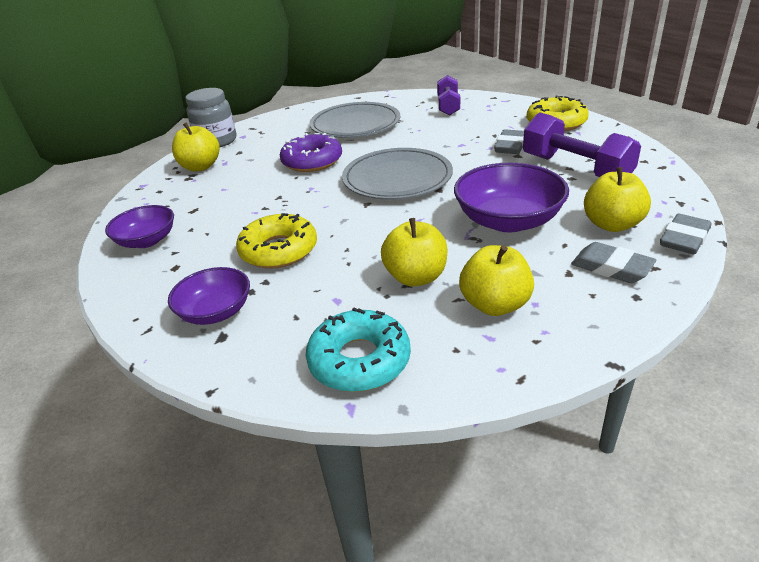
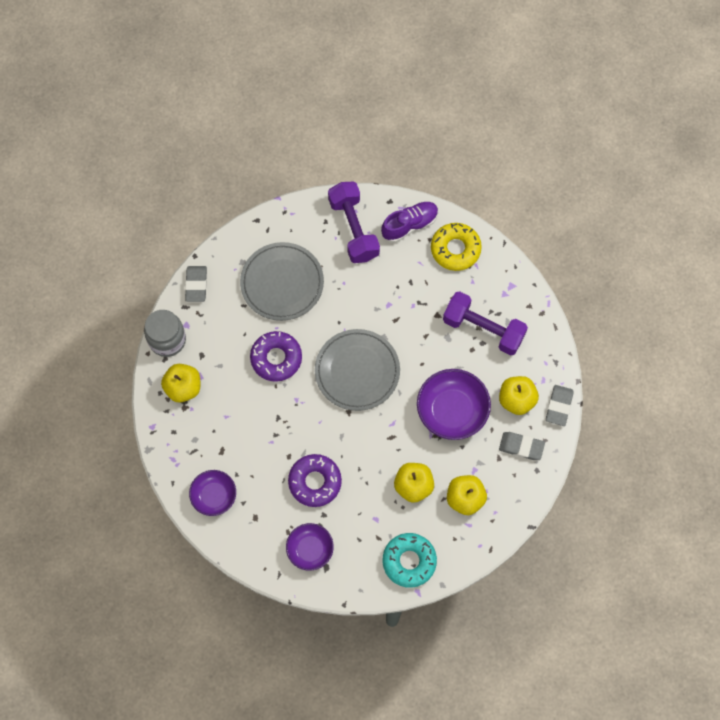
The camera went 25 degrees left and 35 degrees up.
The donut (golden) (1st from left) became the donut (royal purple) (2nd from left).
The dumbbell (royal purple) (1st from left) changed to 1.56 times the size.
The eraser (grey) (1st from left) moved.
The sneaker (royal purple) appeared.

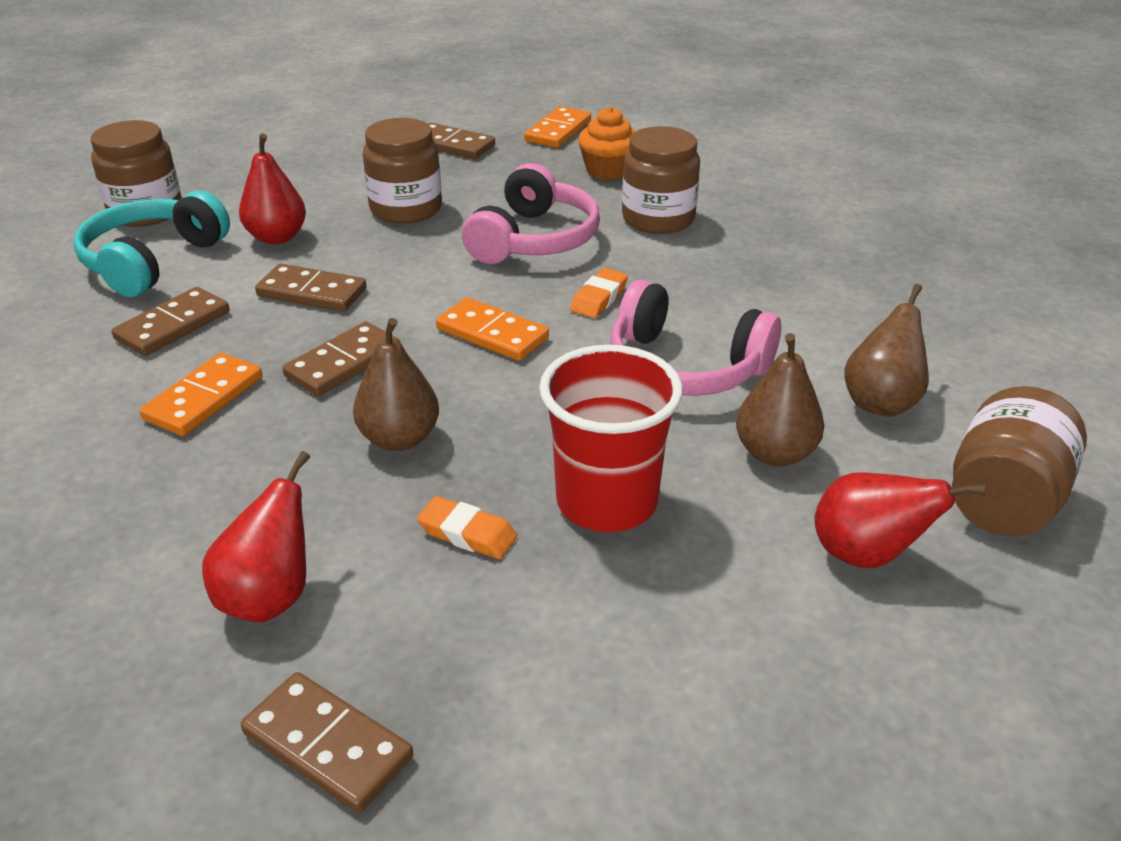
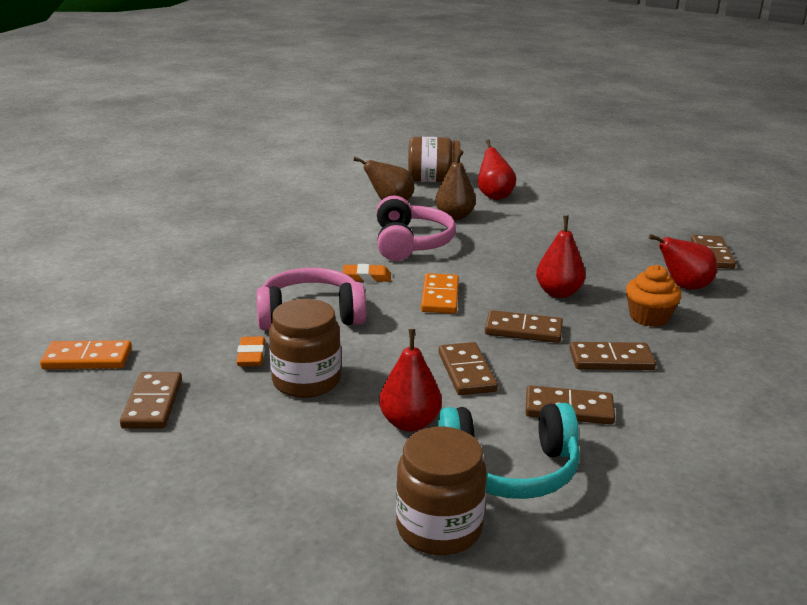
The camera went 120 degrees left and 10 degrees down.
The domino (bright orange) (1st from left) became the domino (russet) (5th from left).
The toy pear (russet) (1st from left) became the toy pear (crimson) (3rd from left).
The eraser (bright orange) (1st from left) moved.
The beaker (crimson) disappeared.
The cupcake (bright orange) moved.
The preserve jar (russet) (3rd from left) disappeared.

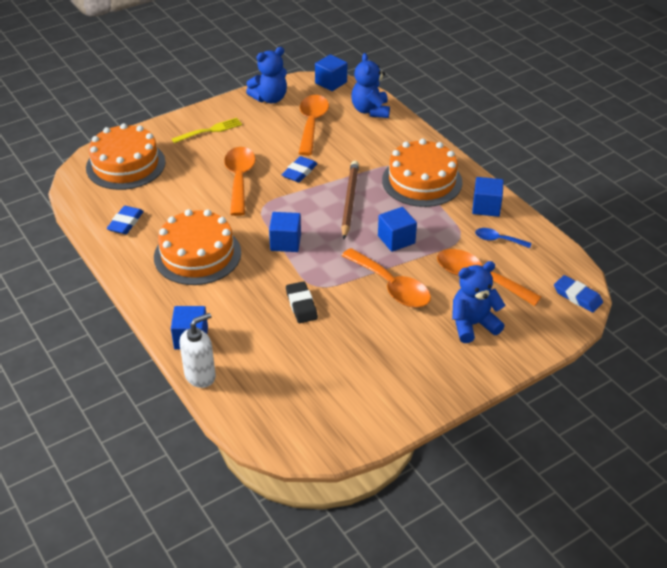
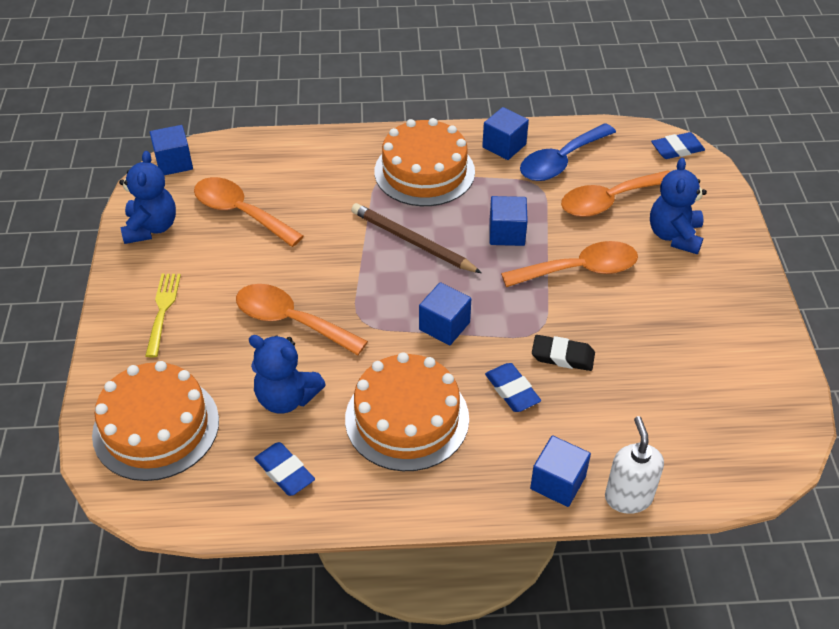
The camera went 60 degrees left and 5 degrees up.
The eraser (cobalt) (2nd from left) moved.
The teddy bear (cobalt) (2nd from left) moved.
The teaspoon (cobalt) changed to 1.91 times the size.

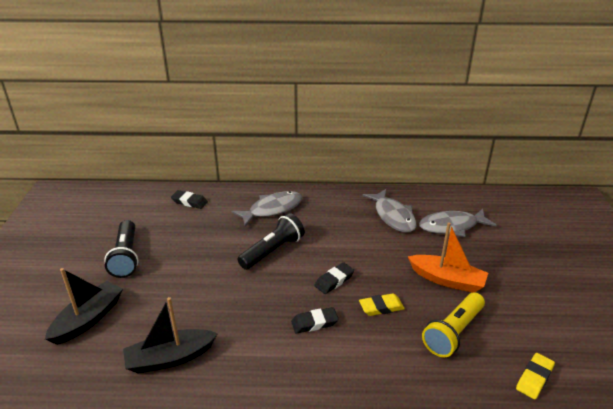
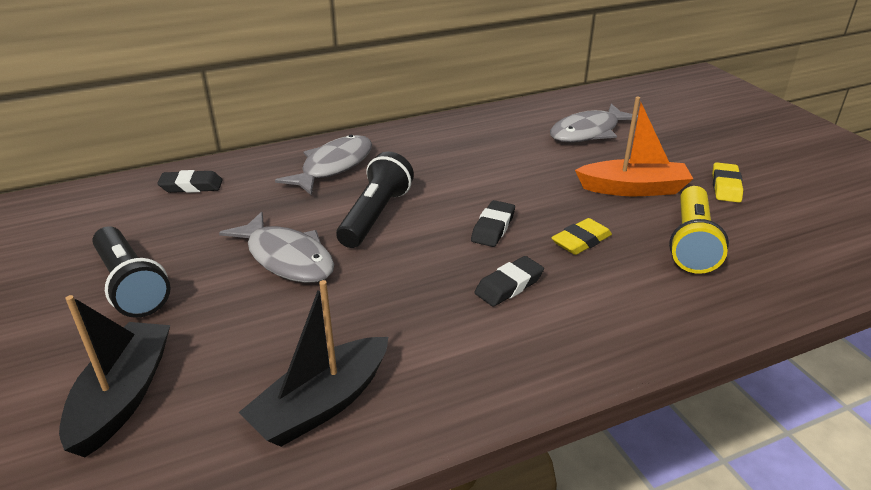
The camera went 25 degrees left and 0 degrees up.
The toy fish (grey) (2nd from left in the first image) moved.
The eraser (golden) (2nd from left) moved.

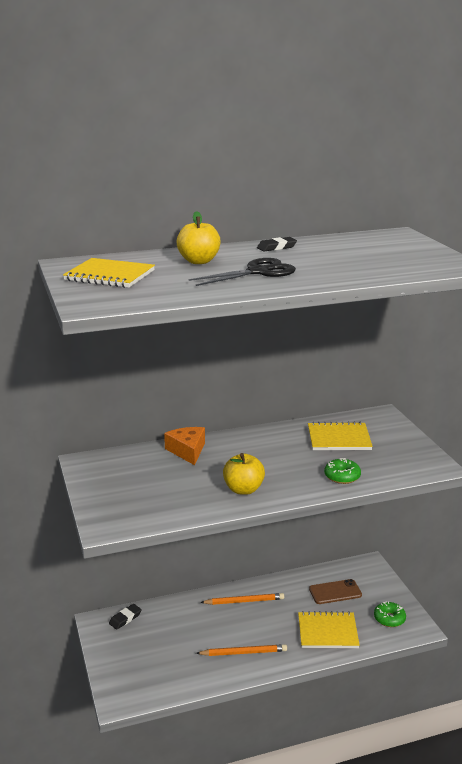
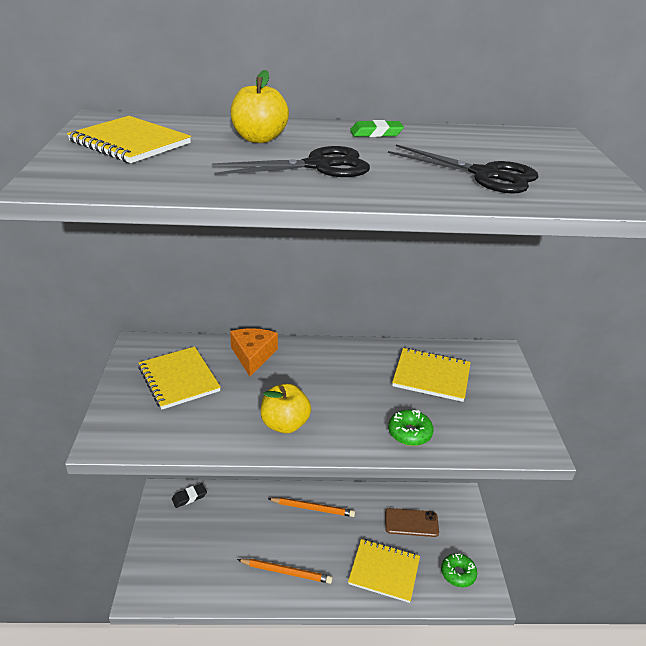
The camera went 15 degrees right and 10 degrees up.
The eraser (ebony) (2nd from left) became the eraser (leaf-green).
The exercise book (golden) (2nd from left) appeared.
The pair of scissors (ebony) (2nd from left) appeared.

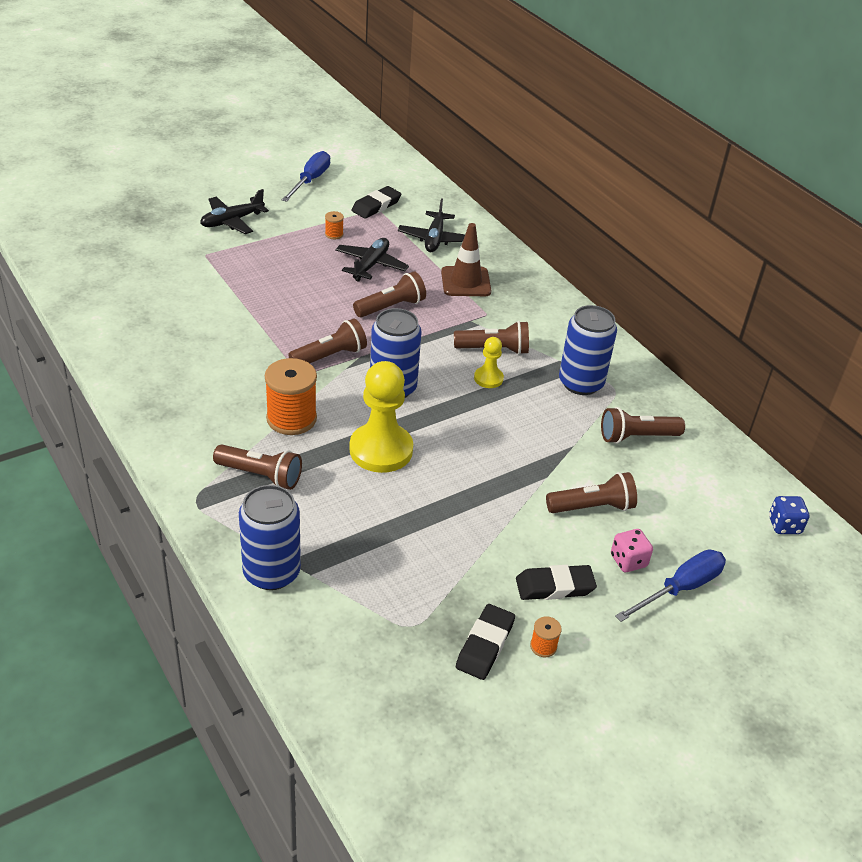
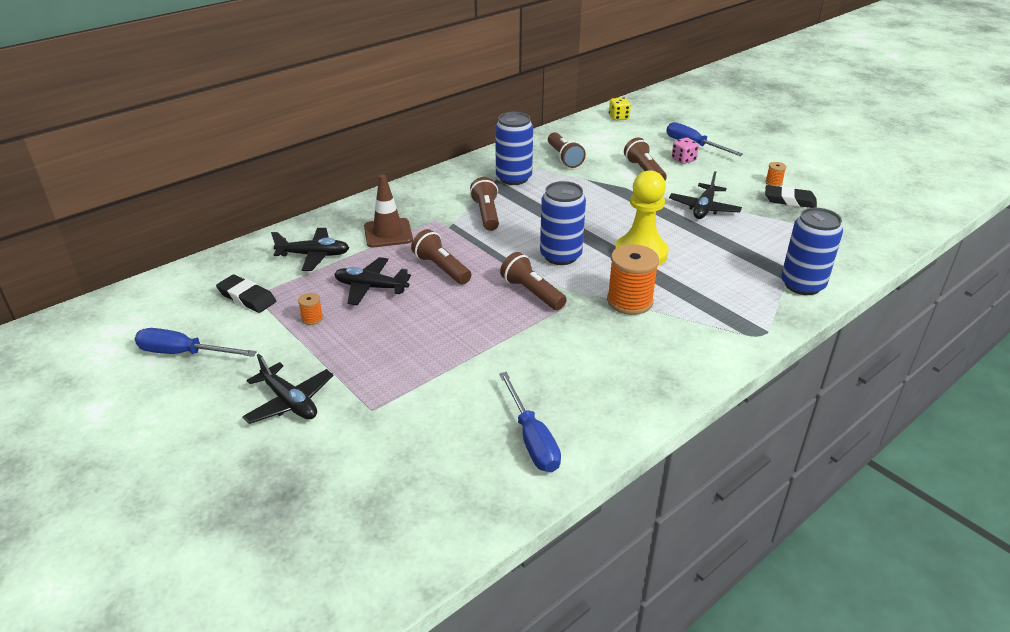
The camera went 95 degrees left and 5 degrees down.
The flashlight (russet) (1st from left) disappeared.
The chess pawn (golden) (2nd from left) disappeared.
The eraser (ebony) (3rd from left) disappeared.
The dice (cobalt) became the dice (golden).
The flat screwdriver (cobalt) (2nd from left) appeared.
The toy plane (ebony) (4th from left) appeared.

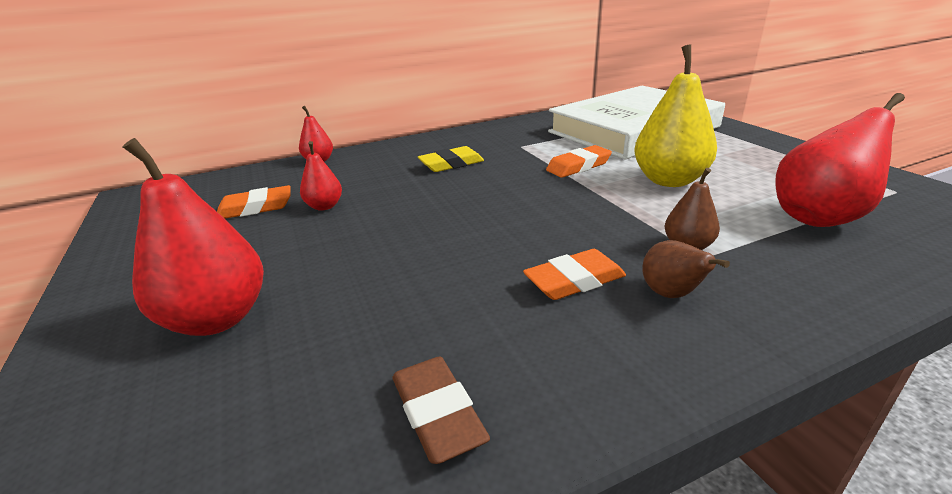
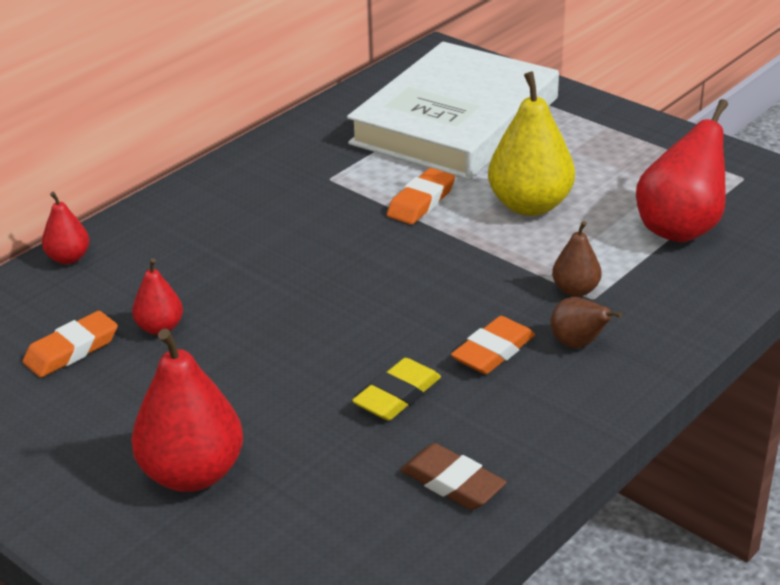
The camera went 25 degrees left and 5 degrees up.
The eraser (golden) moved.

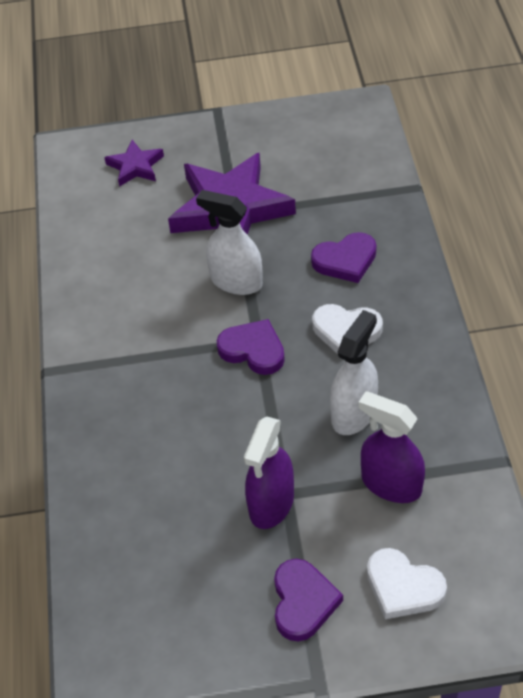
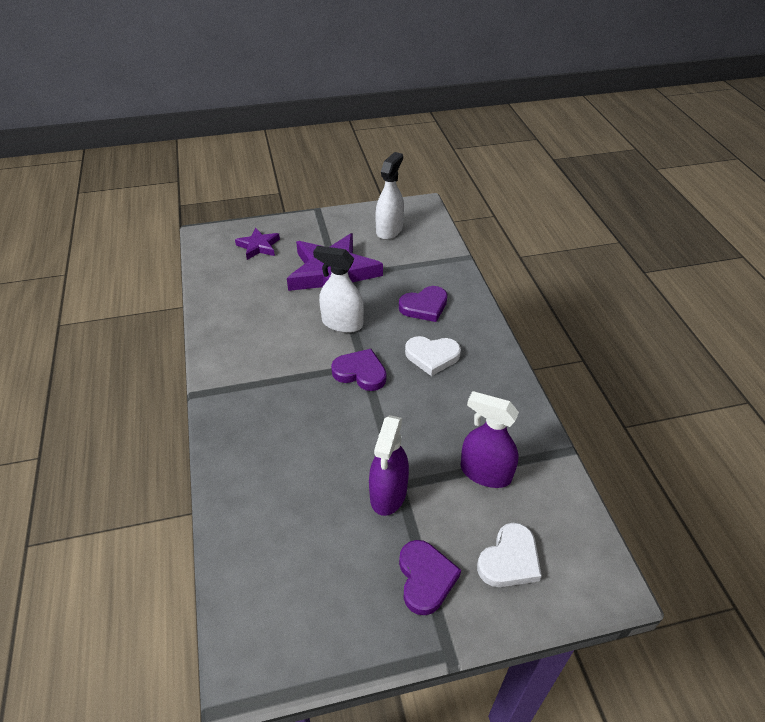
The camera went 10 degrees left and 5 degrees down.
The spray cleaner (snow-white) (2nd from left) moved.
The heart (snow-white) (2nd from left) turned 75 degrees counterclockwise.

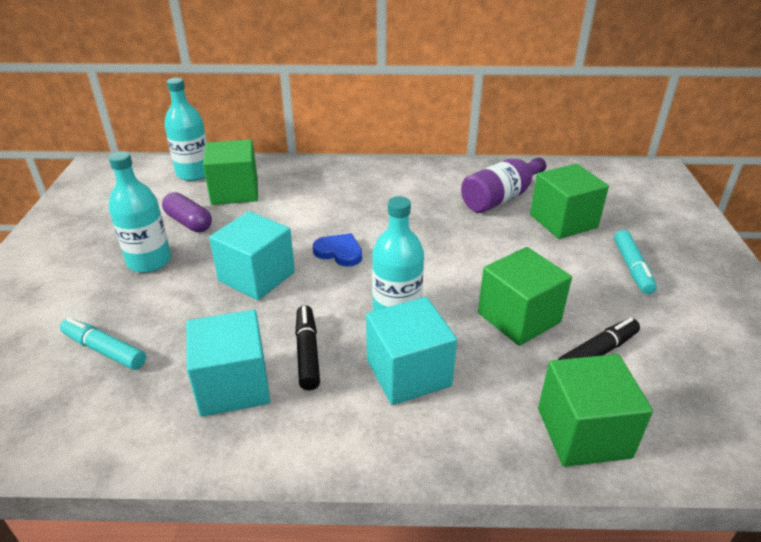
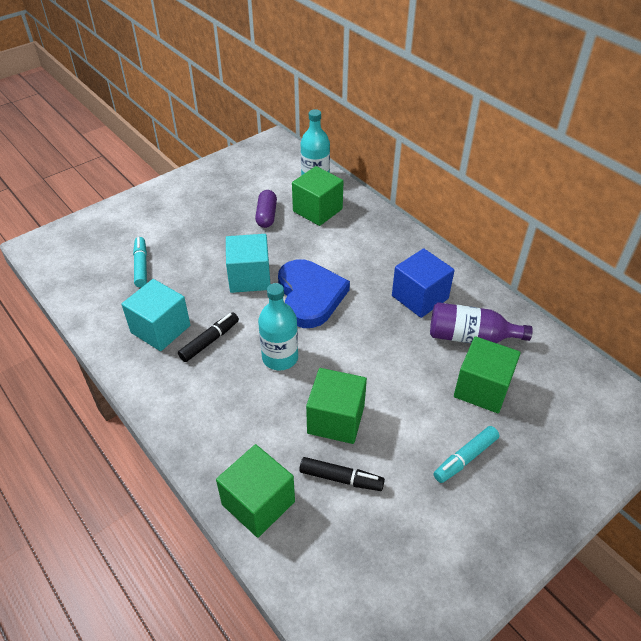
The camera went 50 degrees right and 10 degrees up.
The bottle (aqua) (1st from left) disappeared.
The heart (cobalt) changed to 2.05 times the size.
The cube (aqua) (3rd from left) disappeared.
The cube (cobalt) appeared.

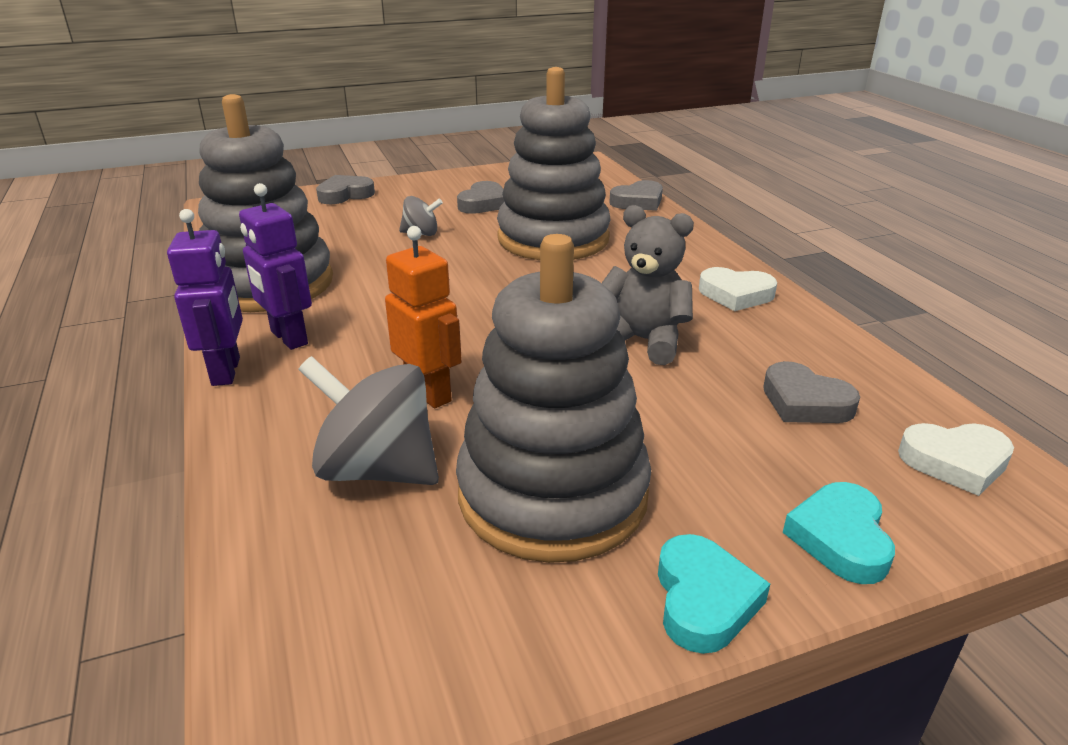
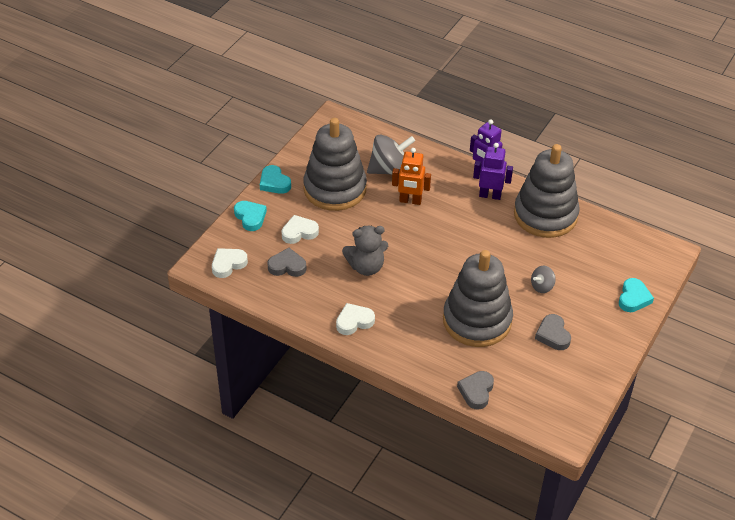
The camera went 140 degrees right and 15 degrees up.
The heart (grey) (1st from left) became the heart (aqua) (3rd from left).
The heart (snow-white) (2nd from left) appeared.

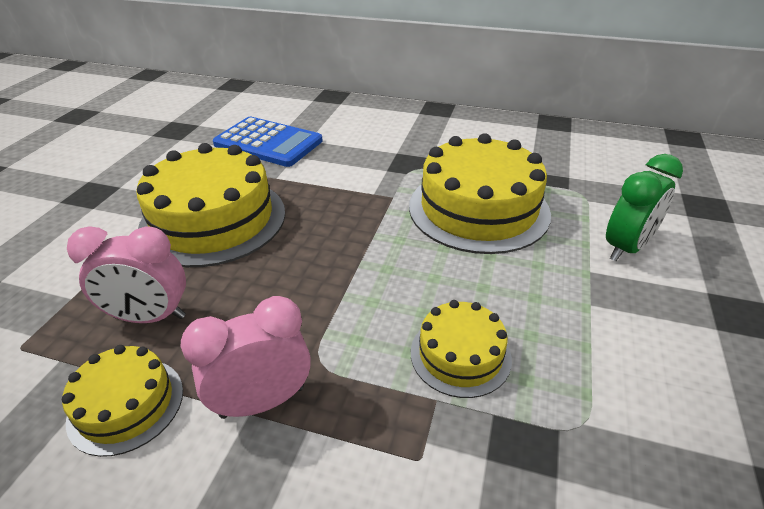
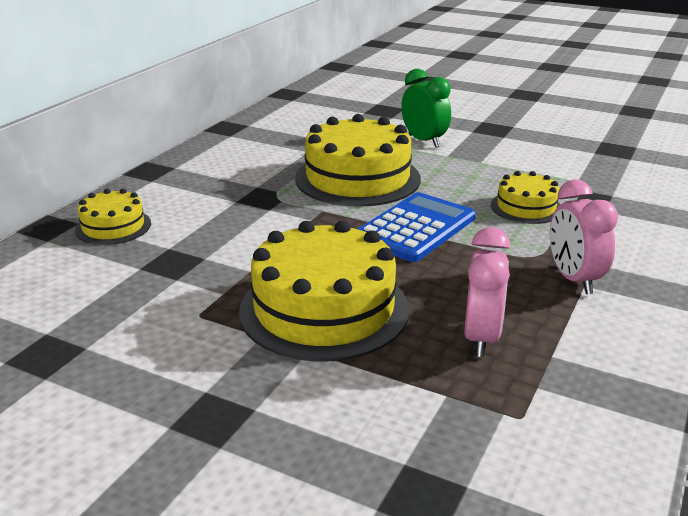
The camera went 80 degrees left and 10 degrees down.
The gateau (golden) (1st from left) moved.
The adding machine (cobalt) moved.

